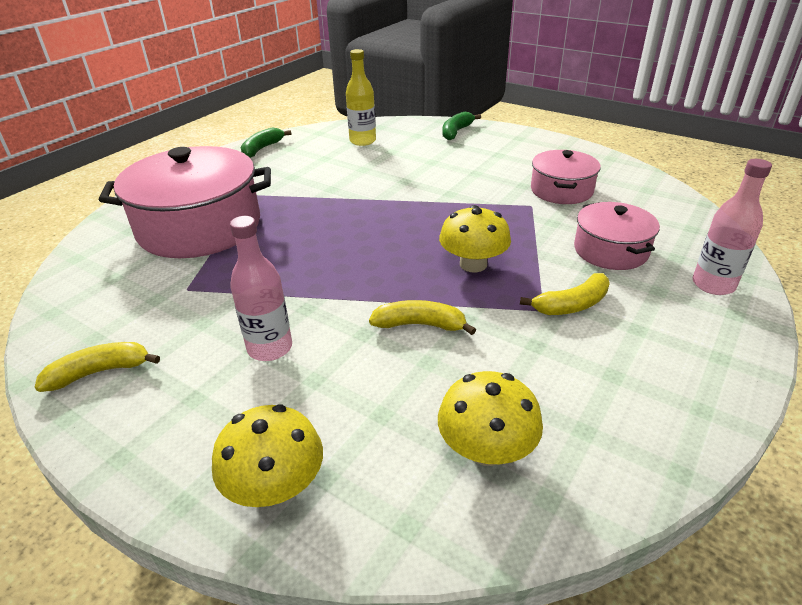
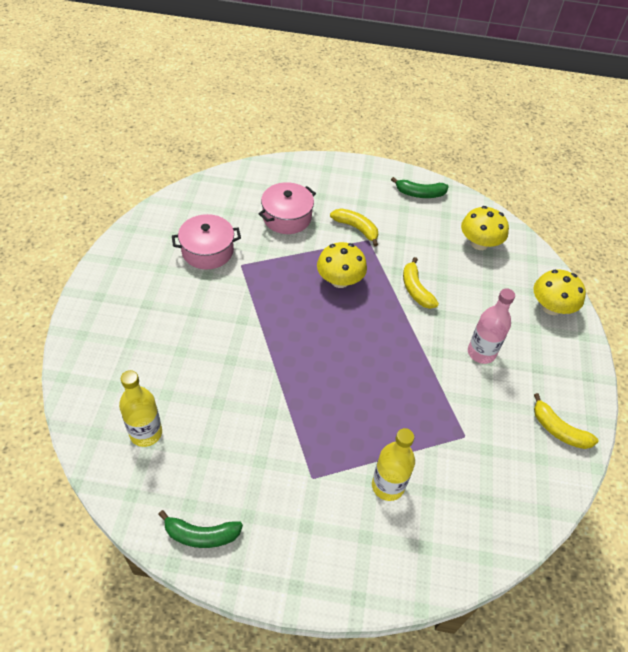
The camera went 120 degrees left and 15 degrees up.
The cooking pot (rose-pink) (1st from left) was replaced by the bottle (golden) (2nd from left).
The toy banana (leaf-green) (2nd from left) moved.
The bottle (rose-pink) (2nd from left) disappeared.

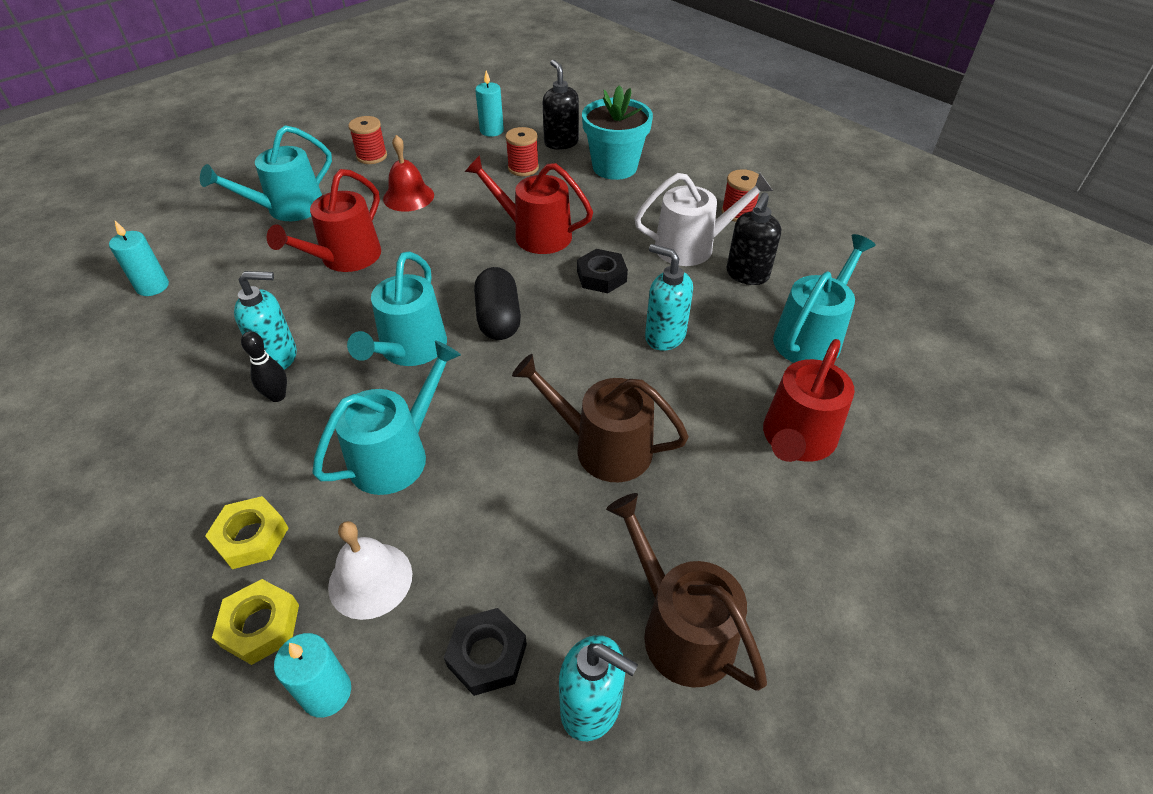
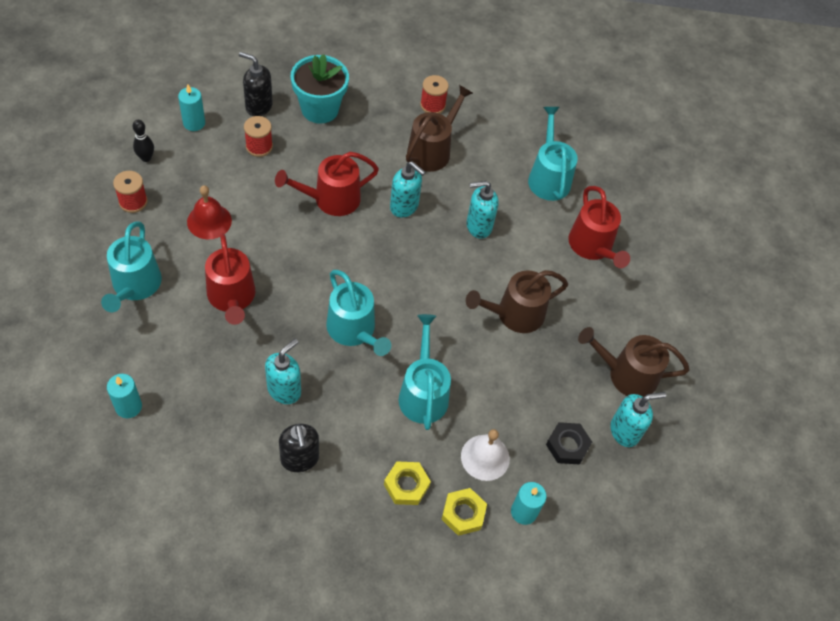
The camera went 50 degrees left and 10 degrees up.
The bowling pin (ebony) moved.
The pill (ebony) disappeared.
The hexagon nut (ebony) (2nd from left) was replaced by the soap dispenser (aqua) (2nd from left).
The watering can (snow-white) became the watering can (russet) (1st from left).
The soap dispenser (ebony) (2nd from left) moved.

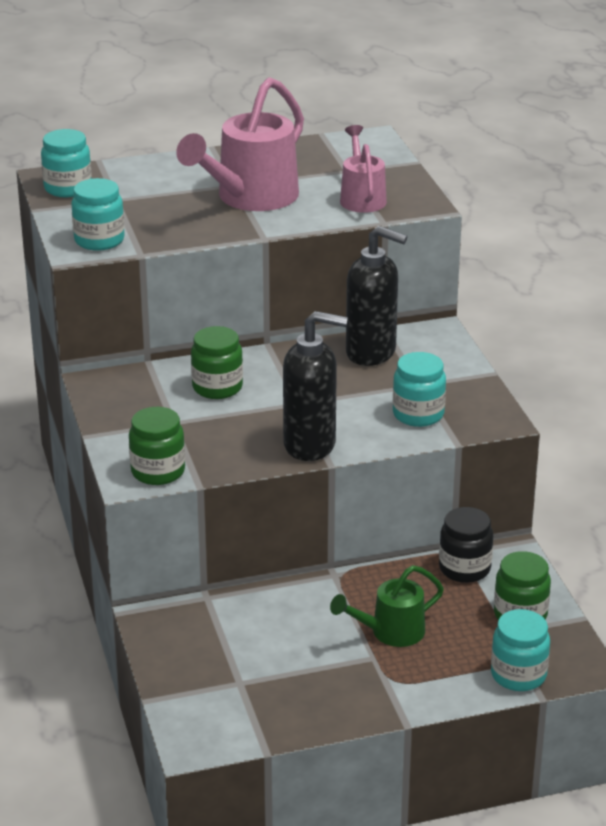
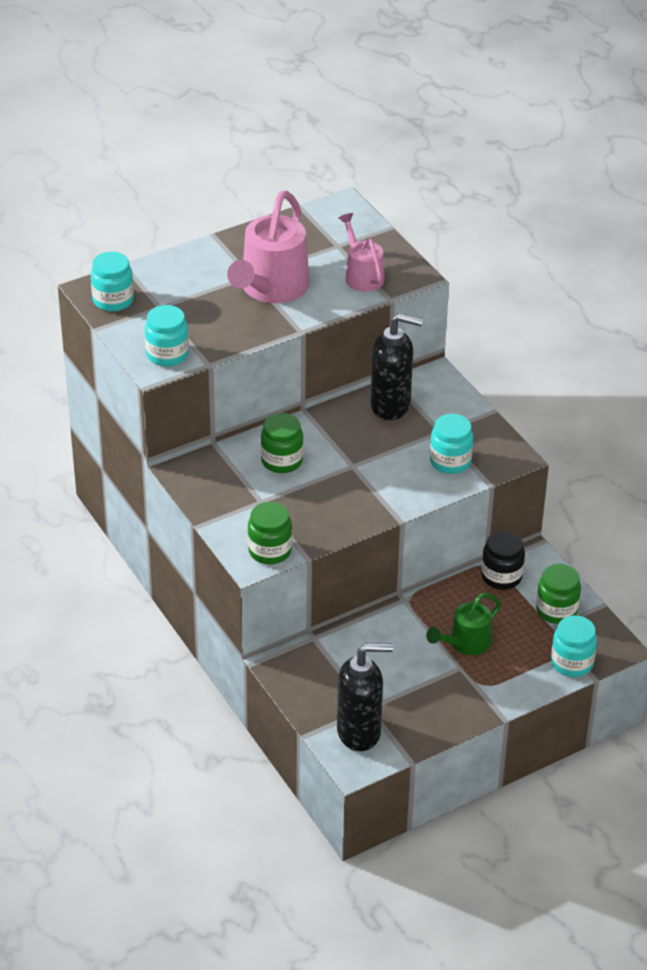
The camera went 15 degrees left and 10 degrees up.
The soap dispenser (ebony) (1st from left) moved.

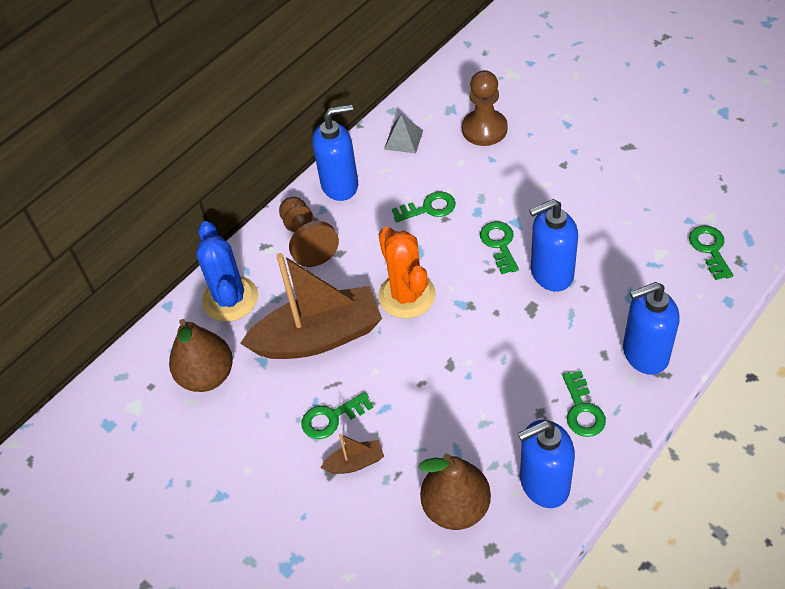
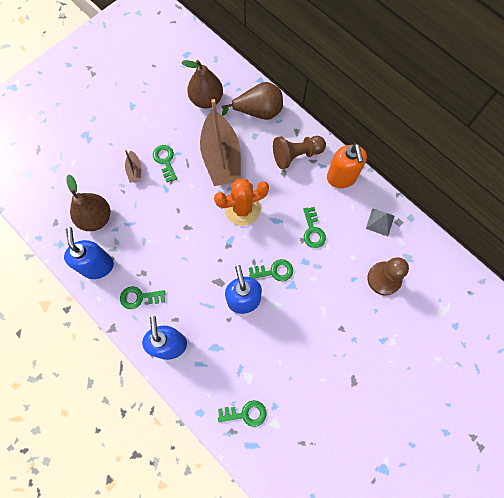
The camera went 90 degrees right and 20 degrees up.
The cactus (cobalt) was replaced by the toy pear (russet) (3rd from left).
The soap dispenser (cobalt) (1st from left) became the soap dispenser (bright orange).

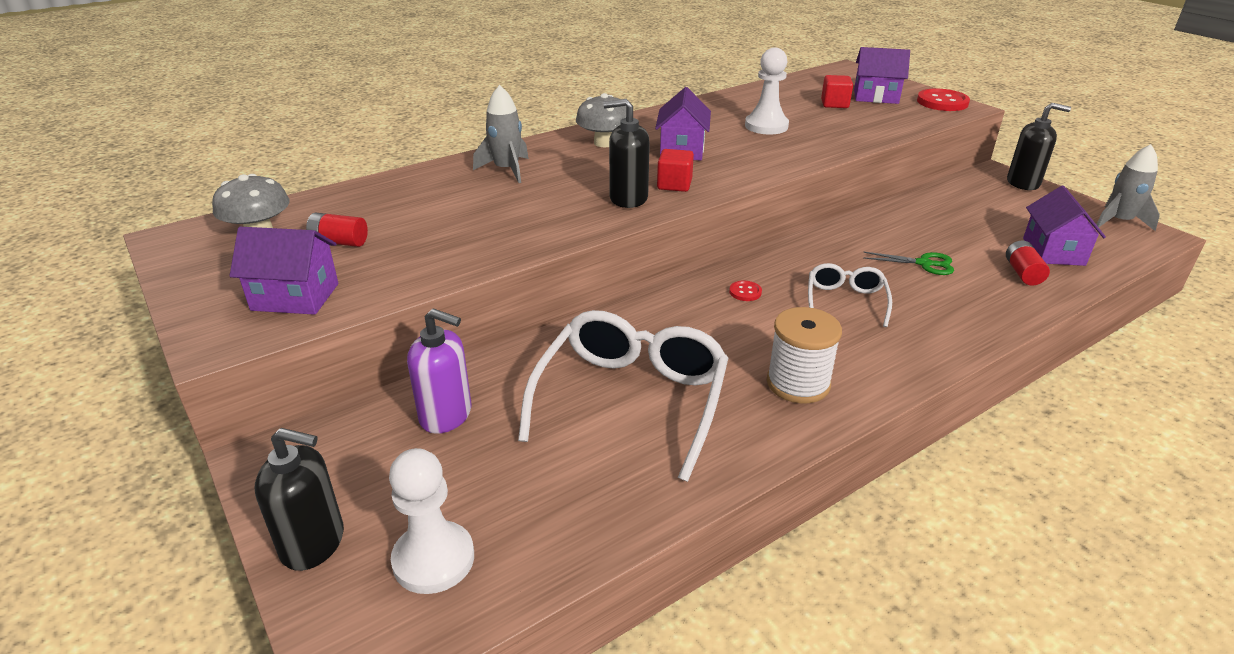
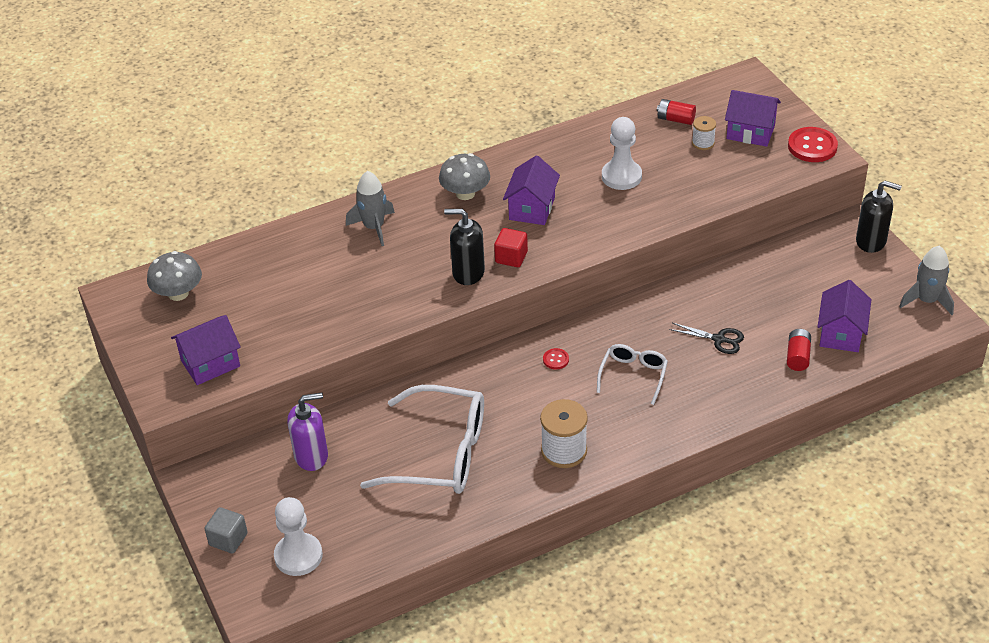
The camera went 10 degrees right and 10 degrees up.
The toy house (royal purple) (1st from left) turned 45 degrees counterclockwise.
The soap dispenser (ebony) (1st from left) was replaced by the cube (grey).
The battery (crimson) (1st from left) moved.
The soap dispenser (royal purple) turned 45 degrees counterclockwise.
The glasses (snow-white) (1st from left) turned 75 degrees clockwise.
The cube (crimson) (2nd from left) was replaced by the bobbin (snow-white) (2nd from left).
The pair of scissors (leaf-green) became the pair of scissors (ebony).

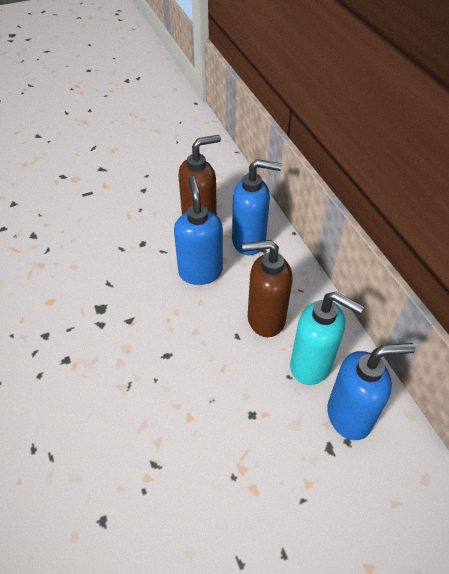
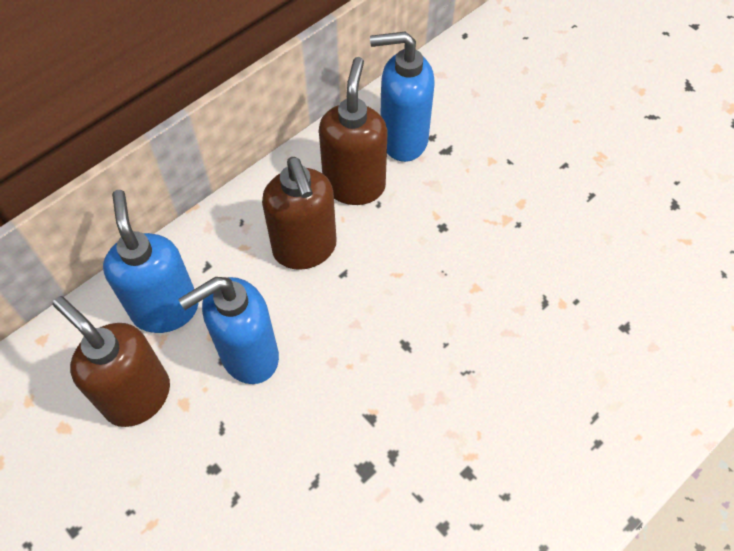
The camera went 110 degrees left and 10 degrees up.
The soap dispenser (aqua) became the soap dispenser (russet) (3rd from left).
The soap dispenser (cobalt) (3rd from left) turned 60 degrees counterclockwise.

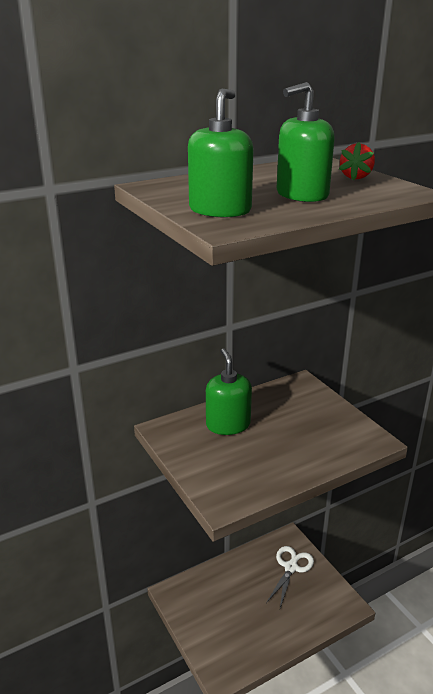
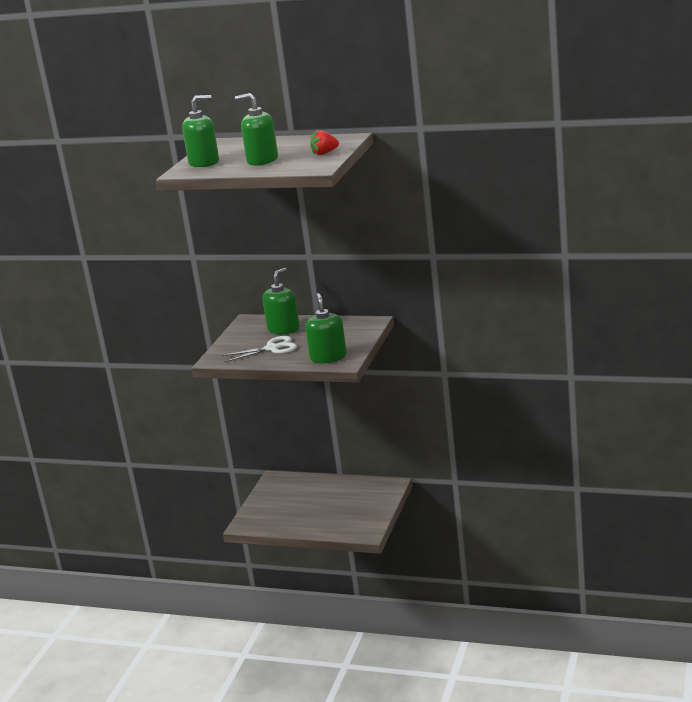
The camera went 50 degrees right and 5 degrees down.
The pair of scissors (snow-white) moved.
The soap dispenser (leaf-green) (4th from left) appeared.

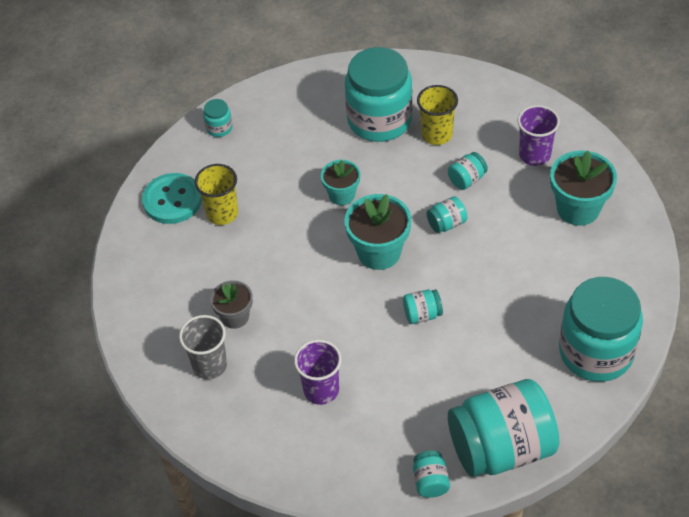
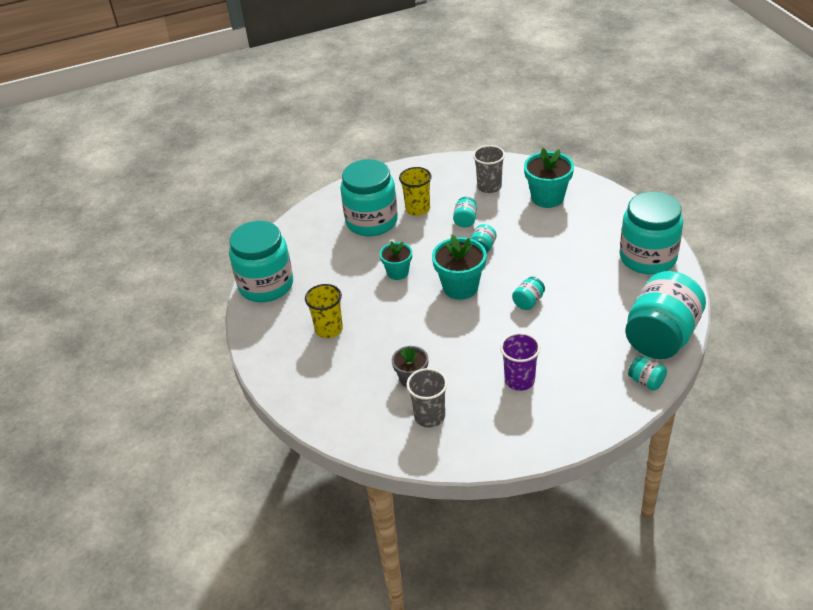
The camera went 40 degrees left and 10 degrees down.
The sewing button (aqua) disappeared.
The preserve jar (aqua) (1st from left) changed to 2.43 times the size.
The beaker (royal purple) (2nd from left) became the beaker (grey) (2nd from left).

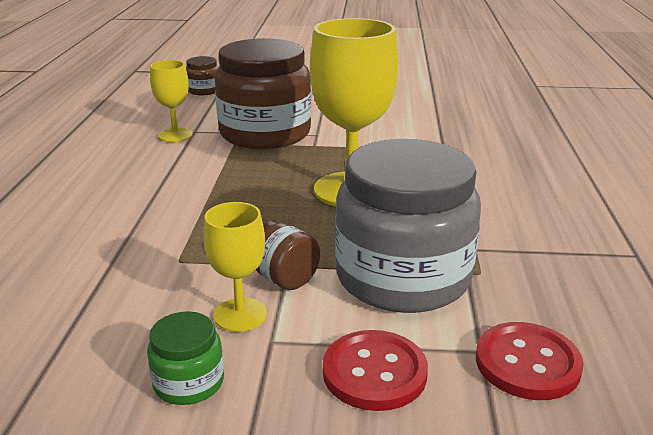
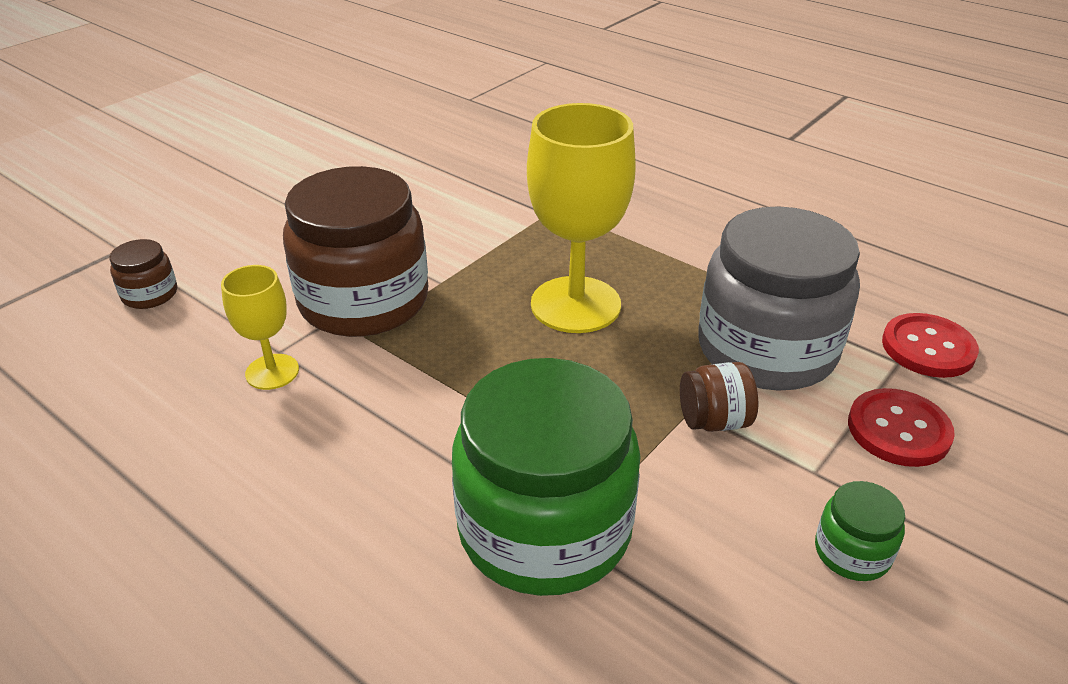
The camera went 55 degrees left and 10 degrees up.
The chalice (golden) (2nd from left) disappeared.
The preserve jar (leaf-green) (1st from left) appeared.

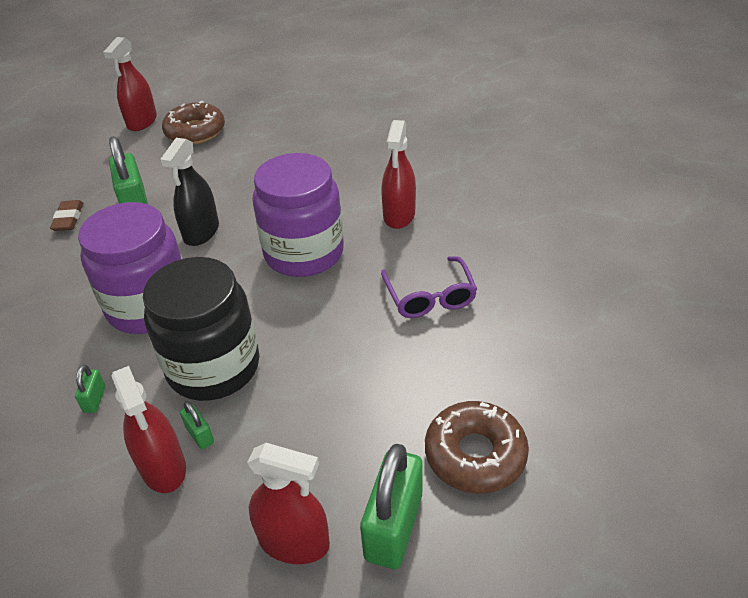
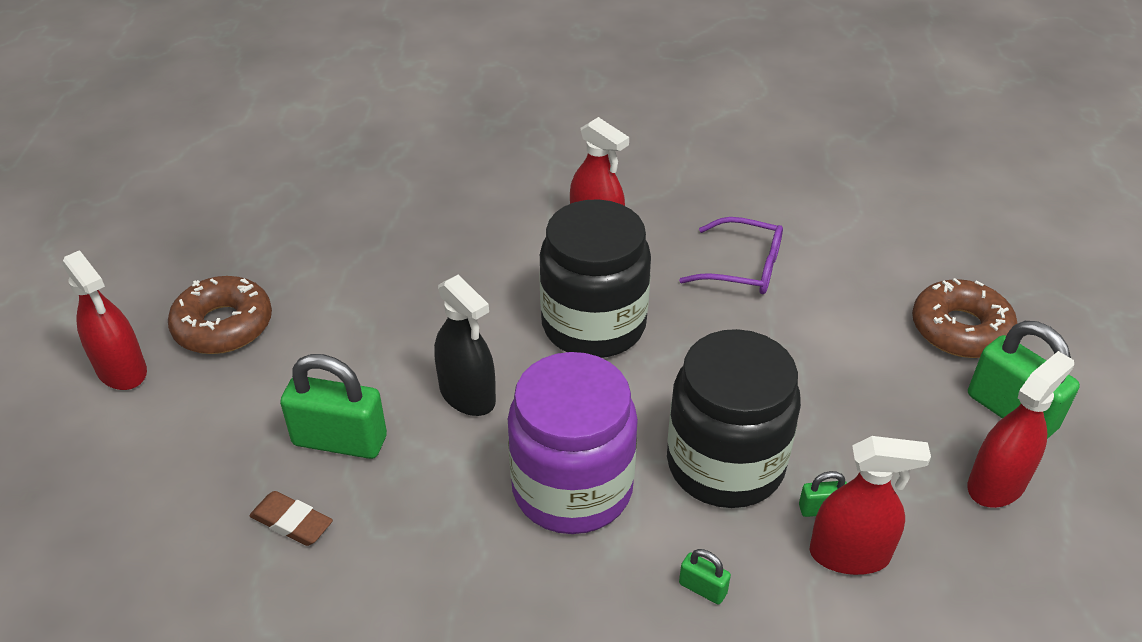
The camera went 60 degrees left and 0 degrees up.
The preserve jar (royal purple) (2nd from left) became the preserve jar (ebony) (1st from left).

